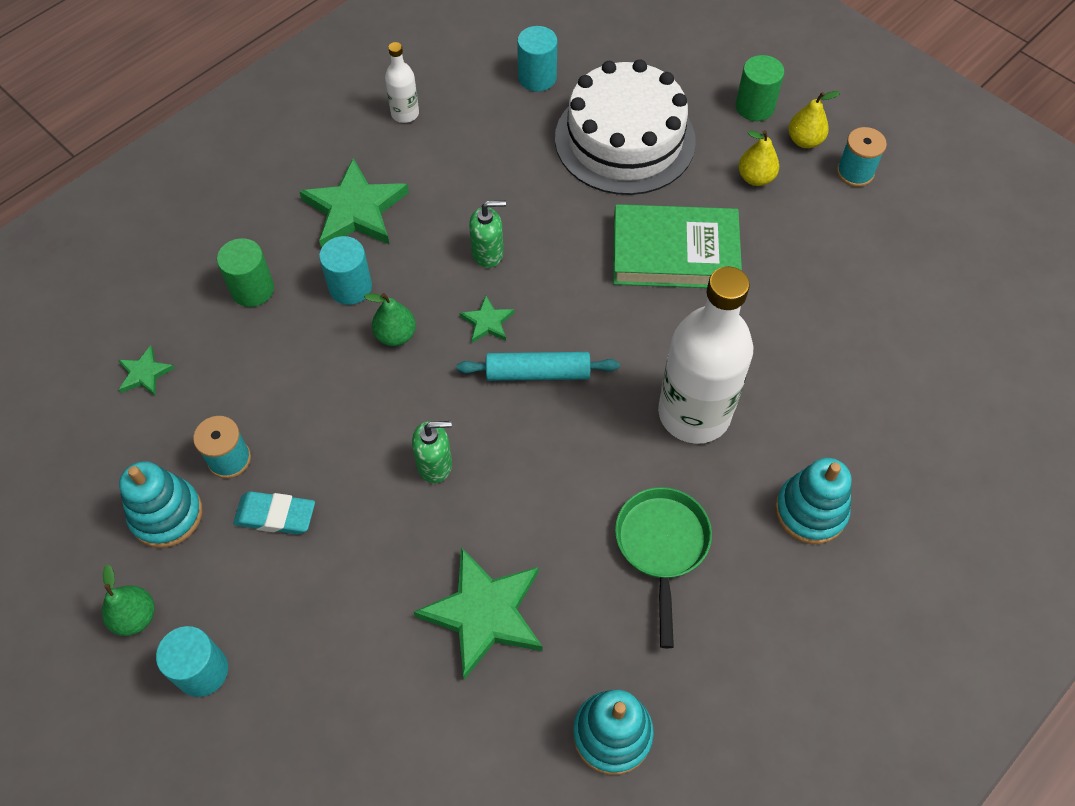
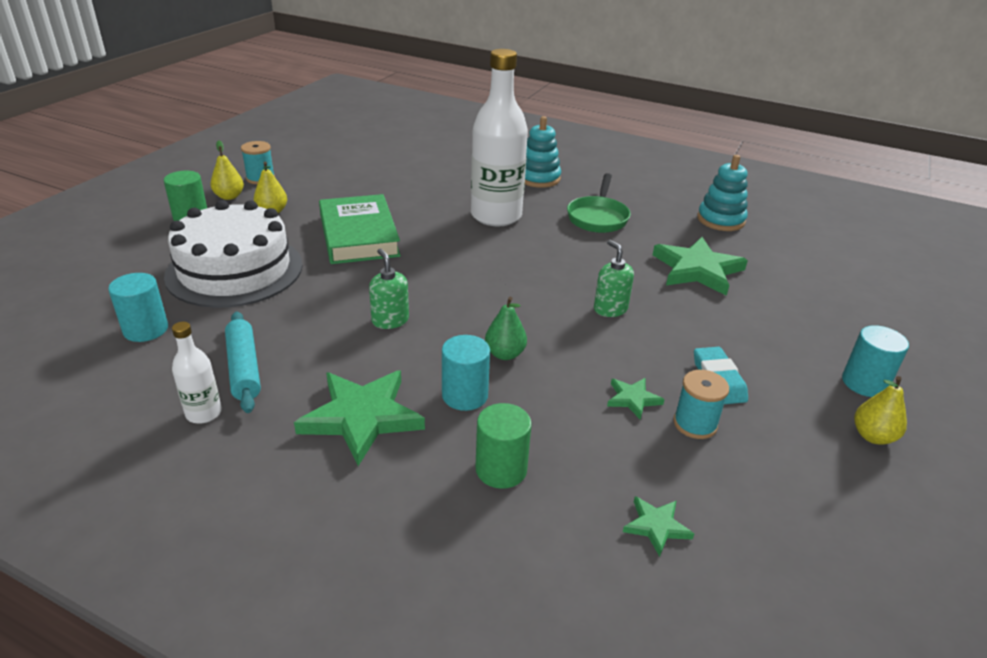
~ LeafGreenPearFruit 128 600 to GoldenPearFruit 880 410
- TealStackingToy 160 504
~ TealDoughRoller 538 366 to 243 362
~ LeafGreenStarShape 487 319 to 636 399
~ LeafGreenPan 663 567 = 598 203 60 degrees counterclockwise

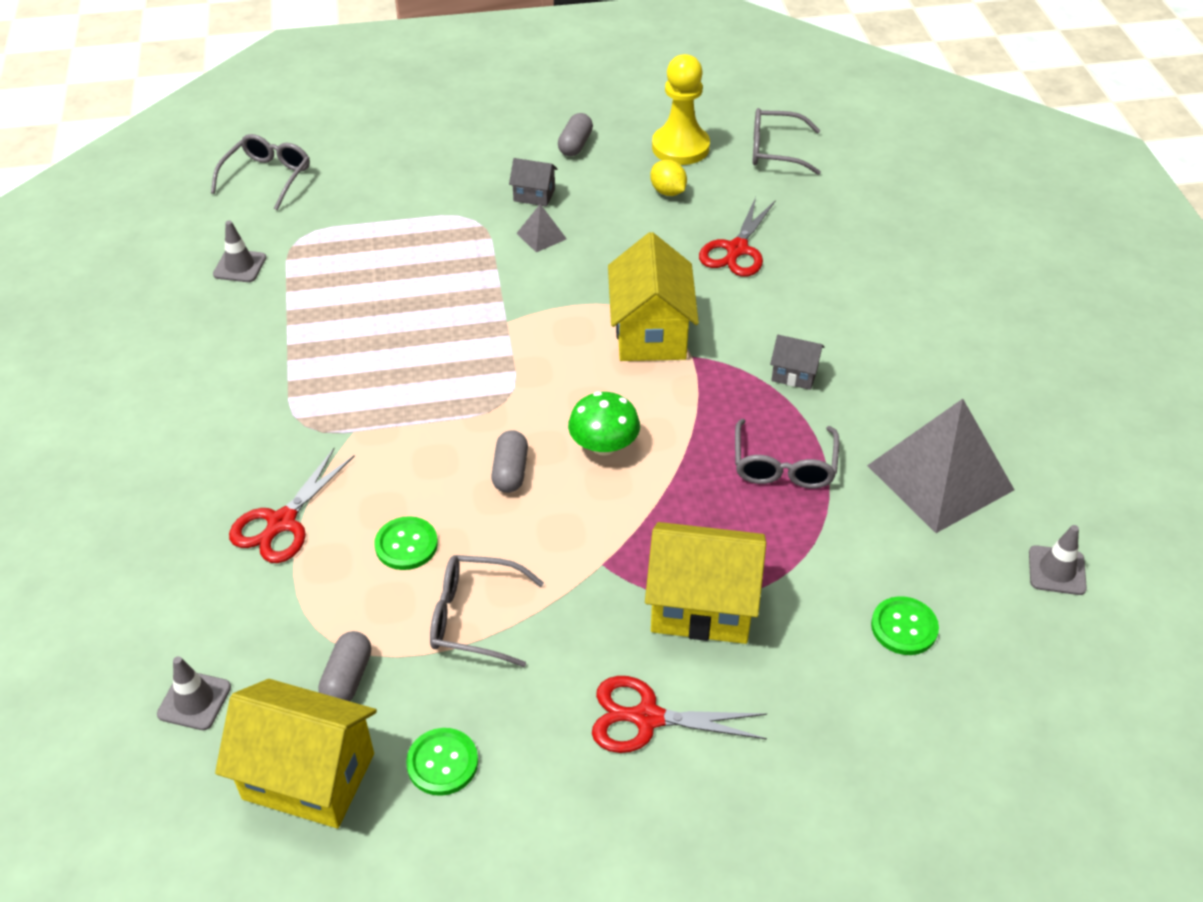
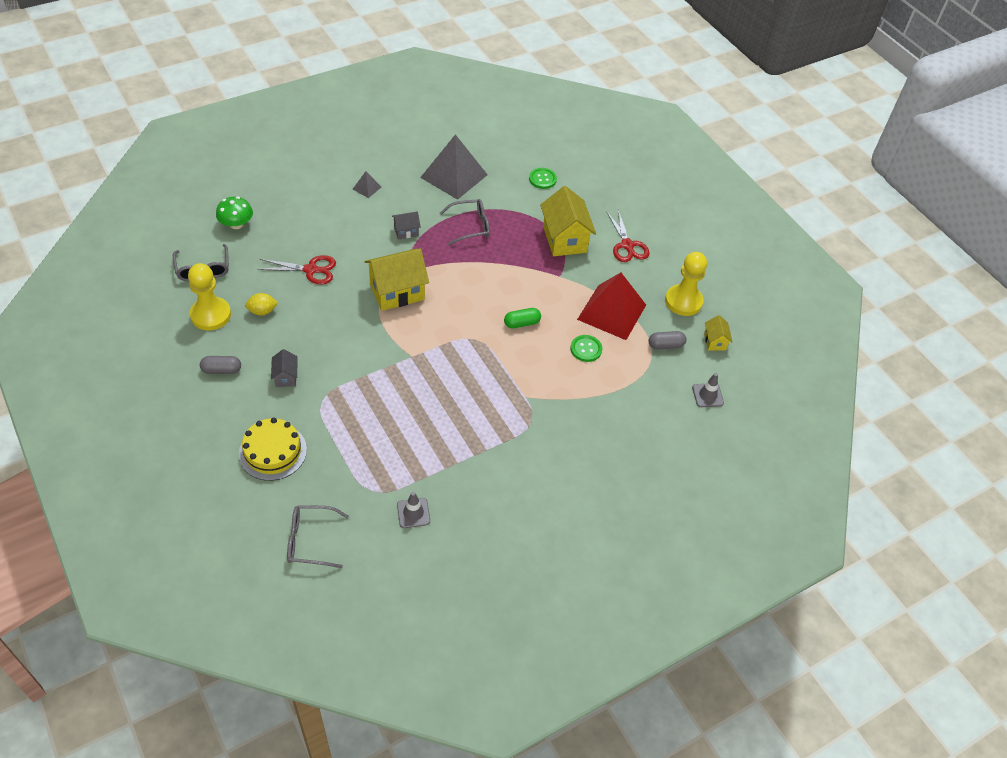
~ GoldenHouse 296 753 = 718 333 x0.49
- ScarletShears 291 505
~ LeafGreenButton 442 762 to GoldenChessPawn 686 284
~ GrayEyeglasses 487 611 to ScarletPyramid 611 306
~ GrayCapsule 509 461 to LeafGreenCapsule 522 318
~ GrayPyramid 541 228 to 367 184
~ LeafGreenToadstool 604 423 to 234 212
~ GoldenCitrusFruit 668 178 = 261 304 45 degrees clockwise
~ GrayHouse 797 362 = 406 225 75 degrees clockwise
- GrayRoadCone 1058 560
+ GoldenCake 273 449

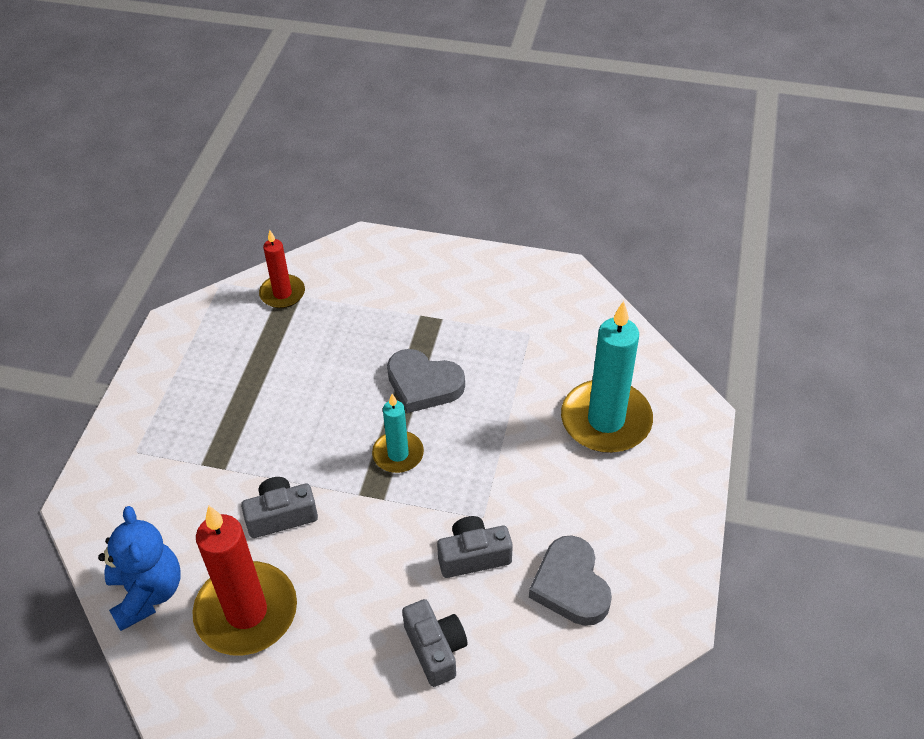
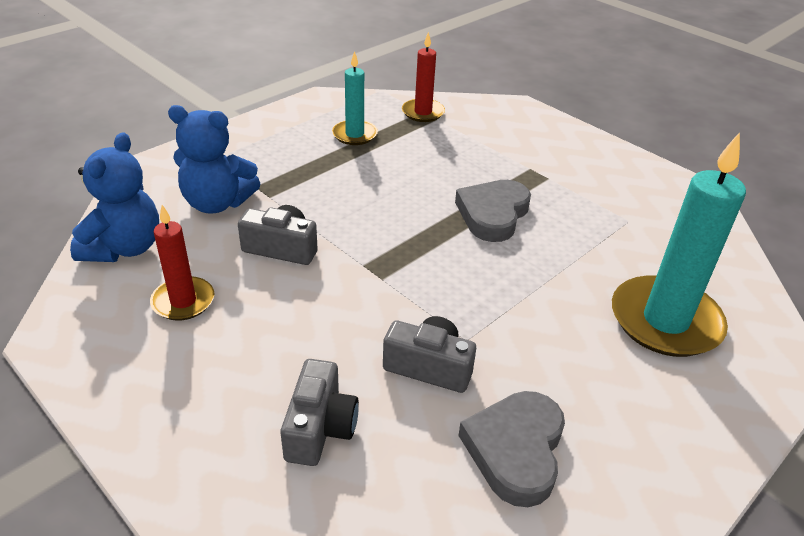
~ ScarletWaxCandle 244 580 = 182 263 x0.55
~ TealWaxCandle 398 433 to 355 98
~ GrayHeart 426 381 = 493 211 60 degrees clockwise
+ CobaltStuffedBear 214 159

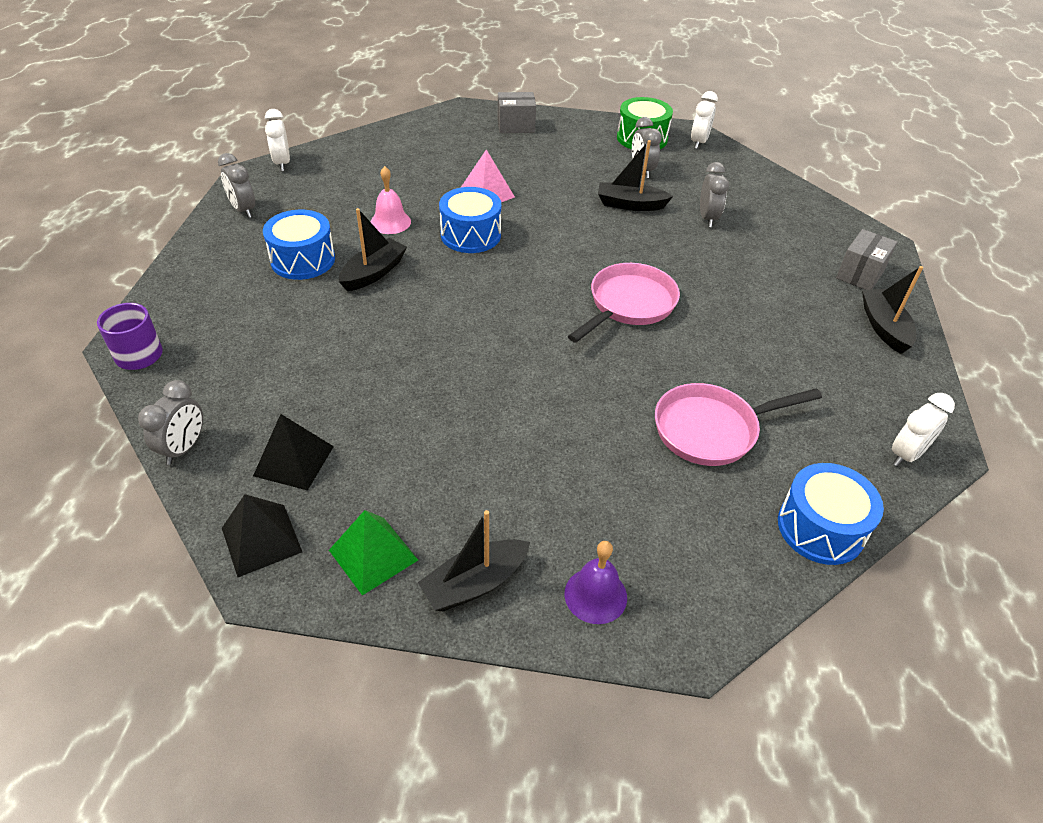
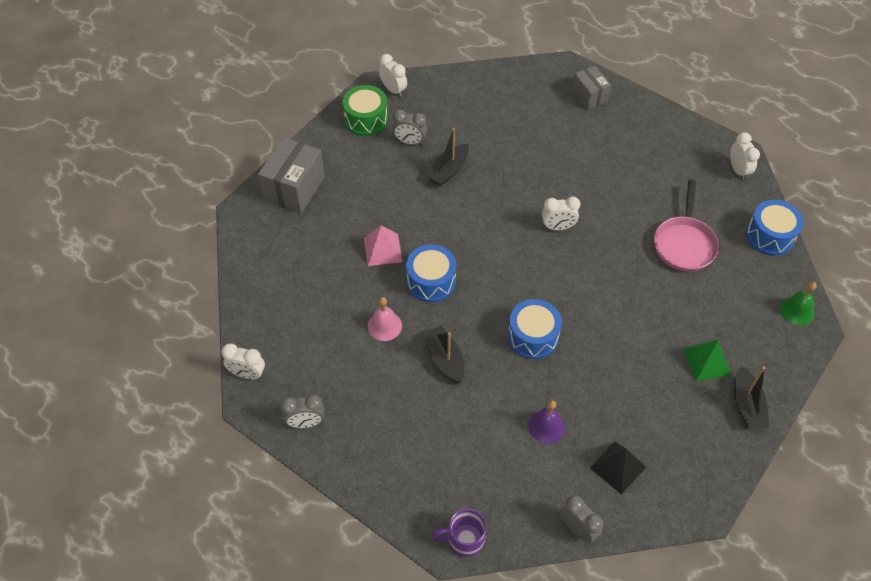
- EbonyPyramid 262 535
~ CobaltToyDrum 299 245 to 535 329
~ LeafGreenPyramid 373 553 to 707 360
~ GrayPackage 517 112 = 291 175 x1.60
~ VioletHandBell 595 582 to 546 422
~ RosyPan 624 303 to PureWhiteAlarmClock 561 213
- GrayAlarmClock 714 194
- EbonyToyBoat 892 310
+ LeafGreenHandBell 798 304

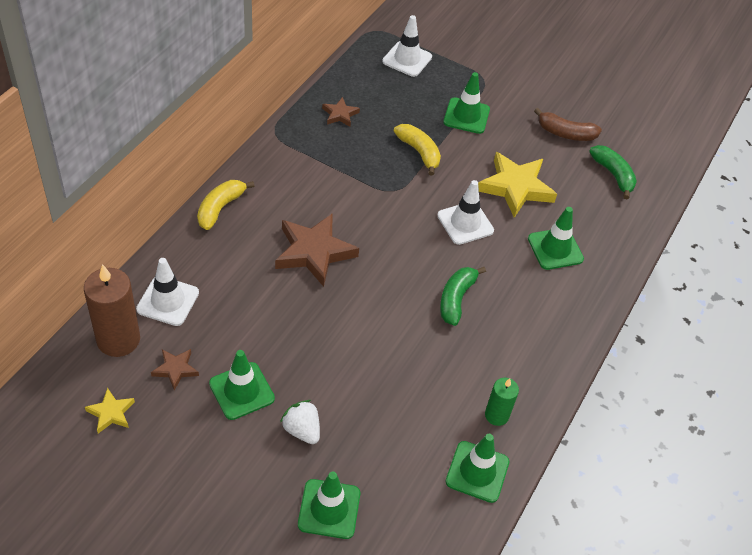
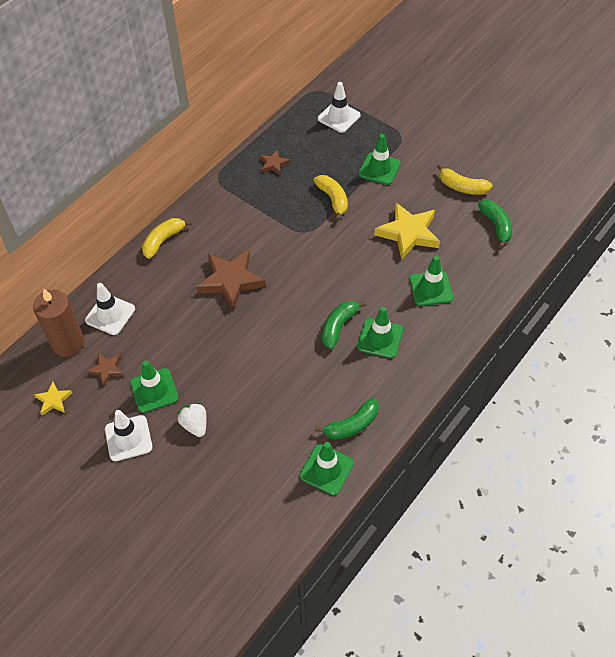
~ LeafGreenRoadCone 329 505 to 380 332
~ PureWhiteRoadCone 465 212 to 129 435
~ LeafGreenWaxCandle 502 402 to LeafGreenToyBanana 347 419
~ DarkBrownToyBanana 568 124 to GoldenToyBanana 464 179

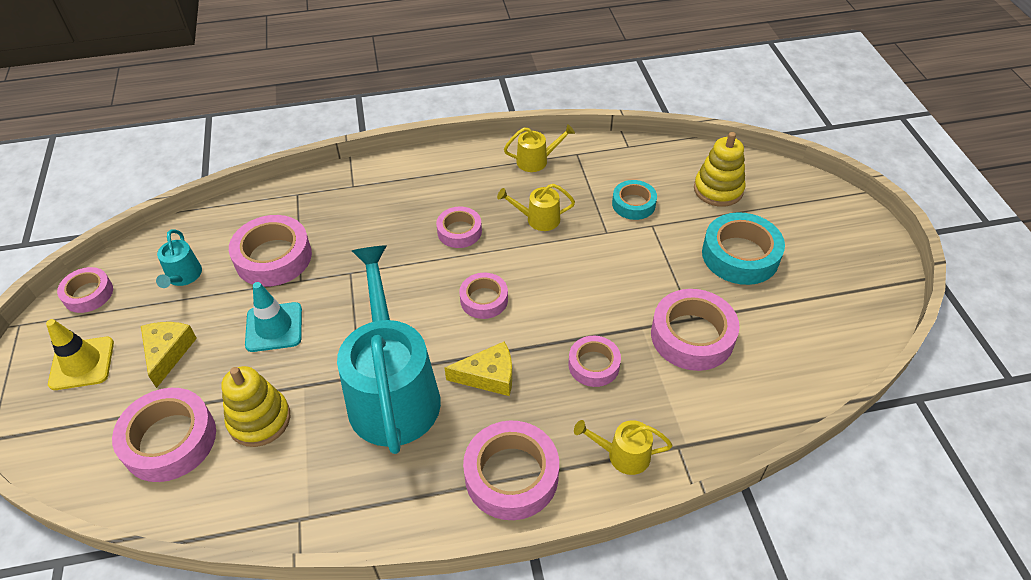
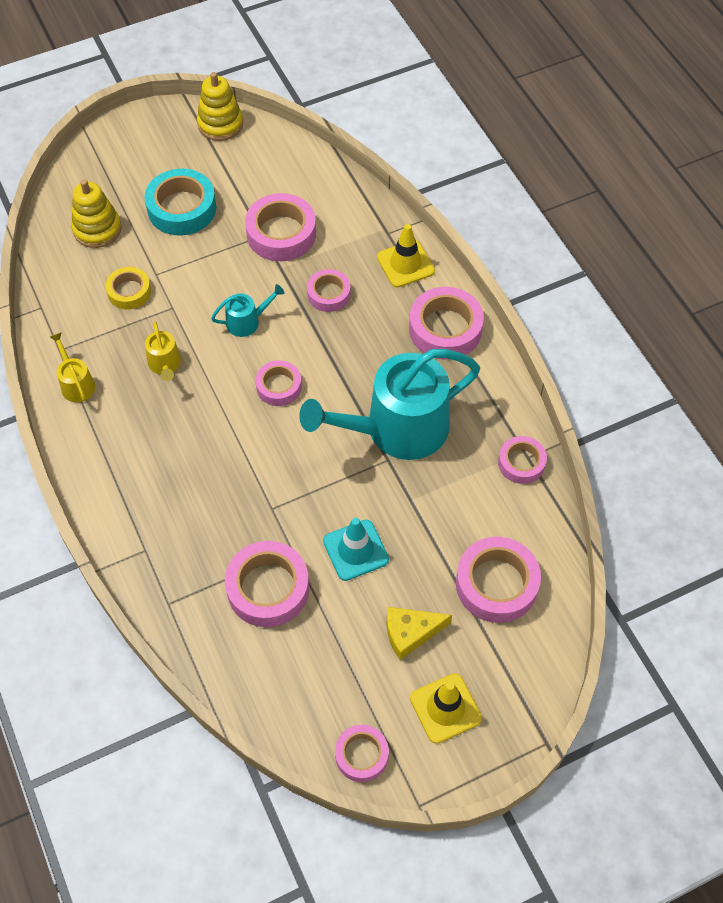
~ TealWateringCan 179 258 to 248 310
~ GoldenStackingToy 255 406 to 220 106
~ RosyTape 459 227 to 522 460
- GoldenPieceOfCheese 478 368
~ GoldenWateringCan 623 447 to GoldenRoadCone 406 256
~ TealTape 634 200 to GoldenTape 128 288

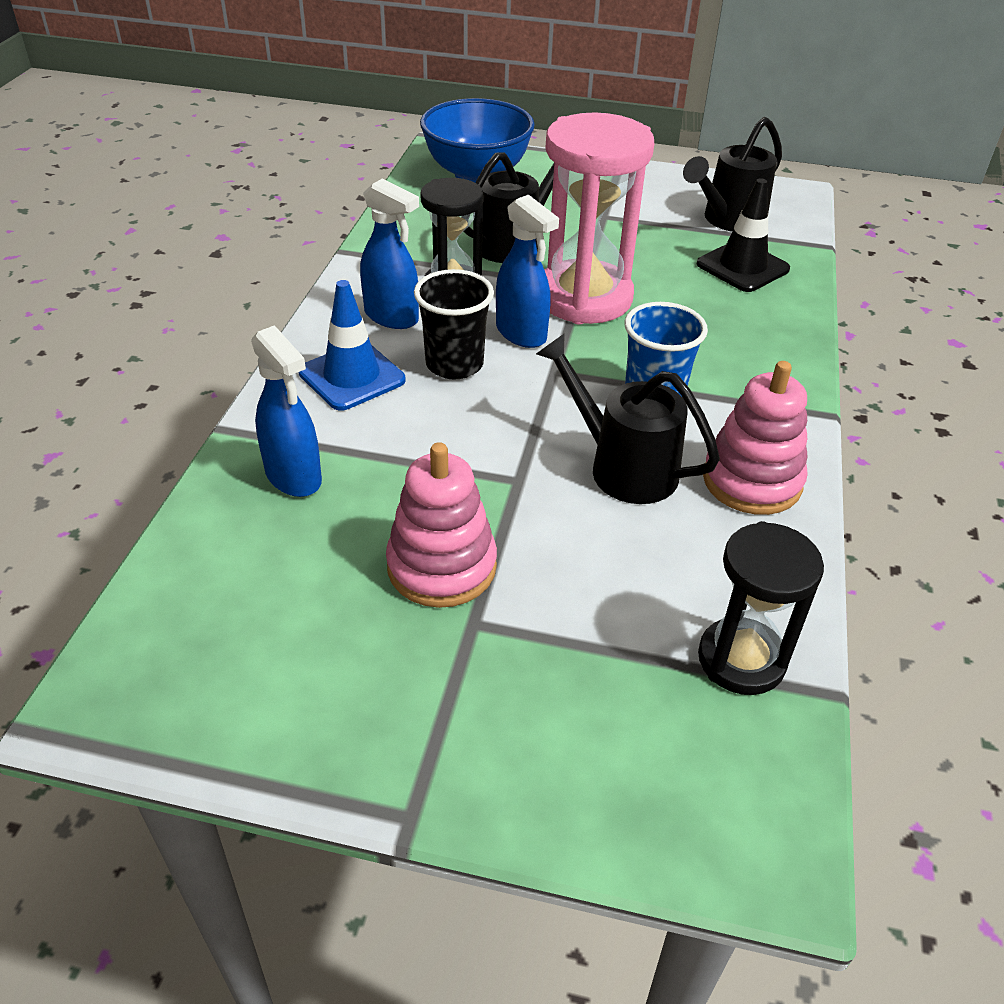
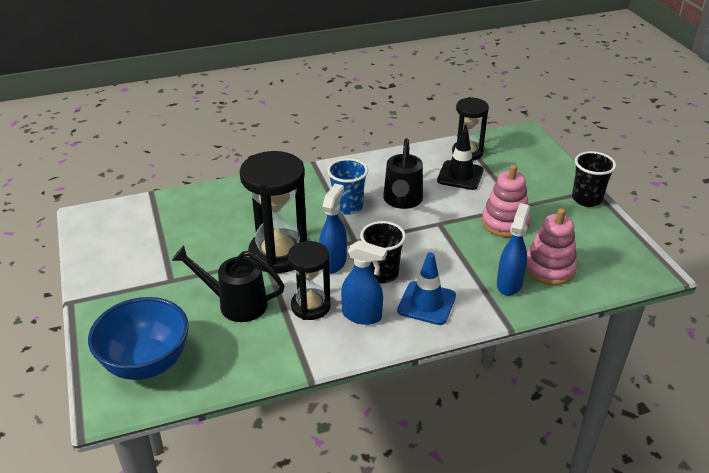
~ CobaltSprayCleaner 389 254 = 364 282 105 degrees clockwise
~ RosyHourglass 599 218 to EbonyHourglass 273 212
- EbonyWateringCan 732 174
~ EbonyRoadCone 743 235 to 460 159
~ RosyStackingToy 755 438 to 551 246
+ EbonyBeaker 594 179

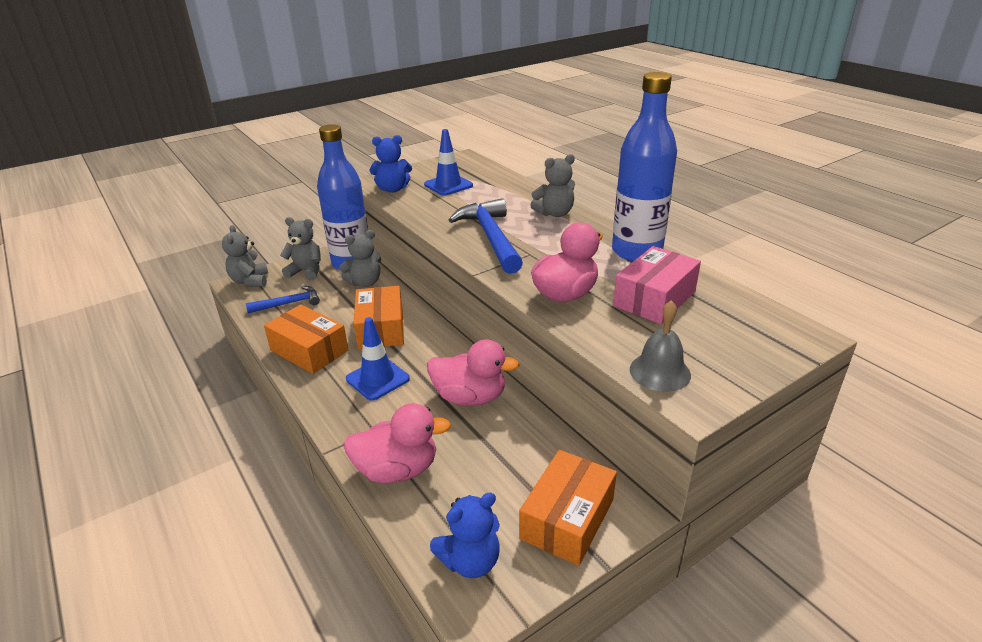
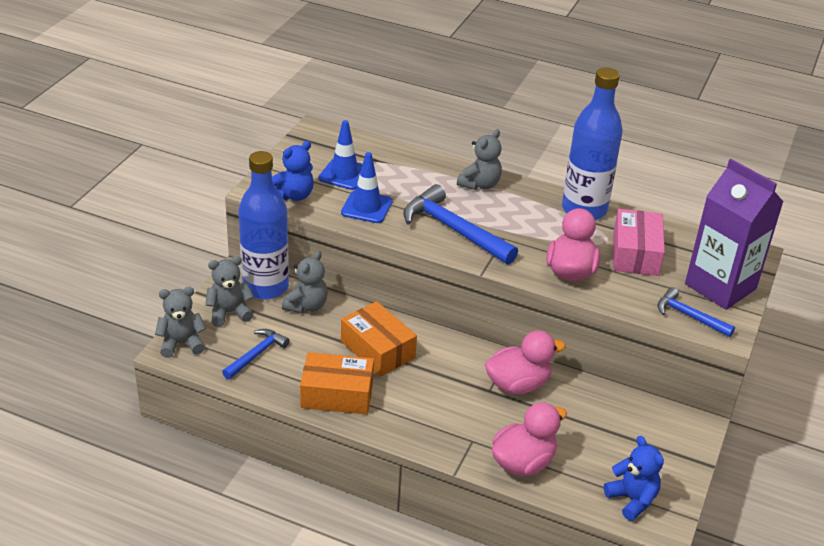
~ GrayStuffedBear 245 255 = 180 322 120 degrees clockwise
~ CobaltRoadCone 378 359 to 367 187
~ CobaltStuffedBear 465 535 = 634 478 60 degrees counterclockwise
- OrangePackage 568 508
~ GrayHandBell 660 346 to CobaltClawHammer 696 312
+ VioletCarton 734 234

